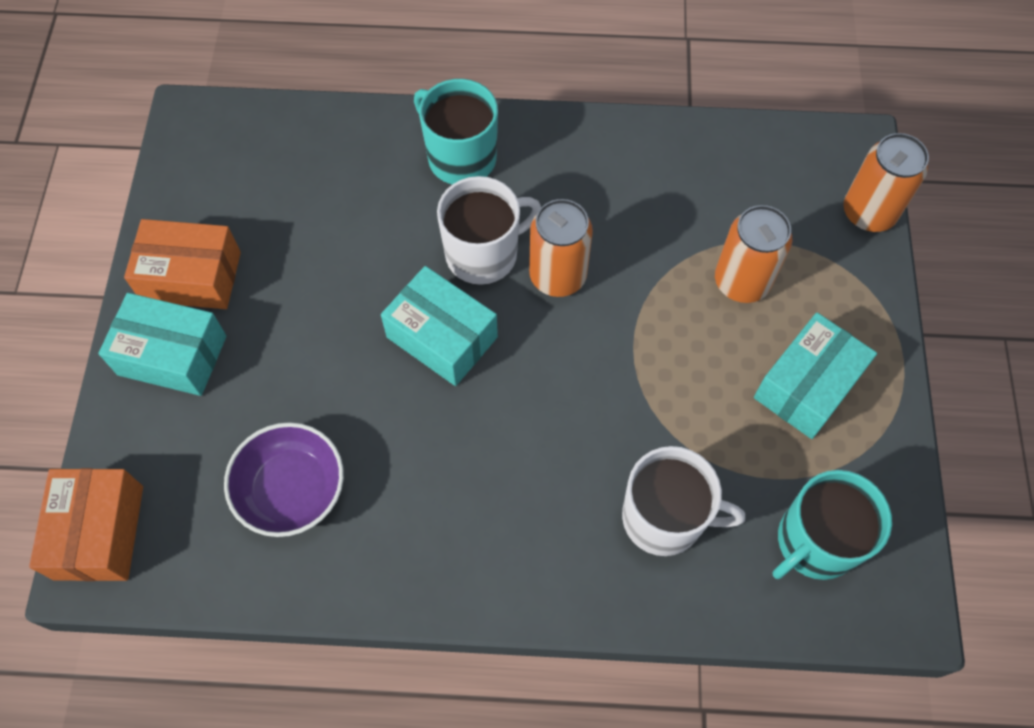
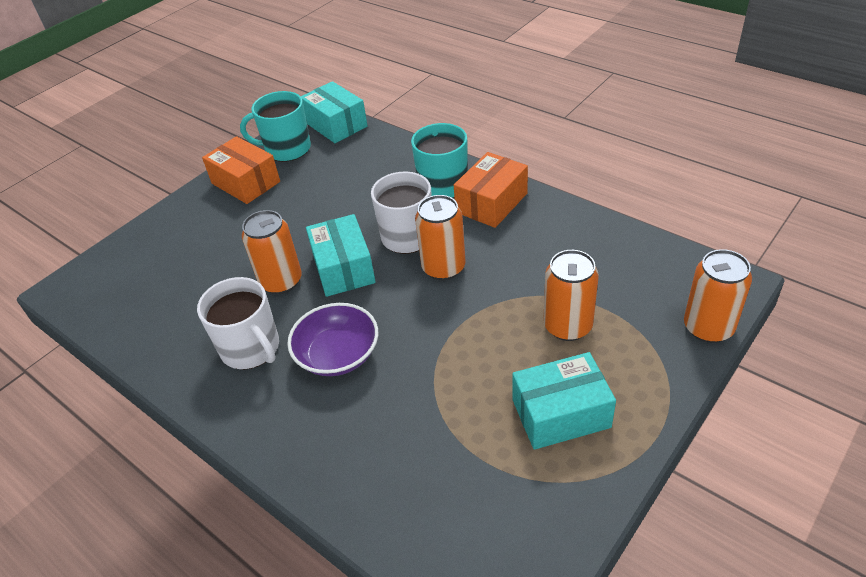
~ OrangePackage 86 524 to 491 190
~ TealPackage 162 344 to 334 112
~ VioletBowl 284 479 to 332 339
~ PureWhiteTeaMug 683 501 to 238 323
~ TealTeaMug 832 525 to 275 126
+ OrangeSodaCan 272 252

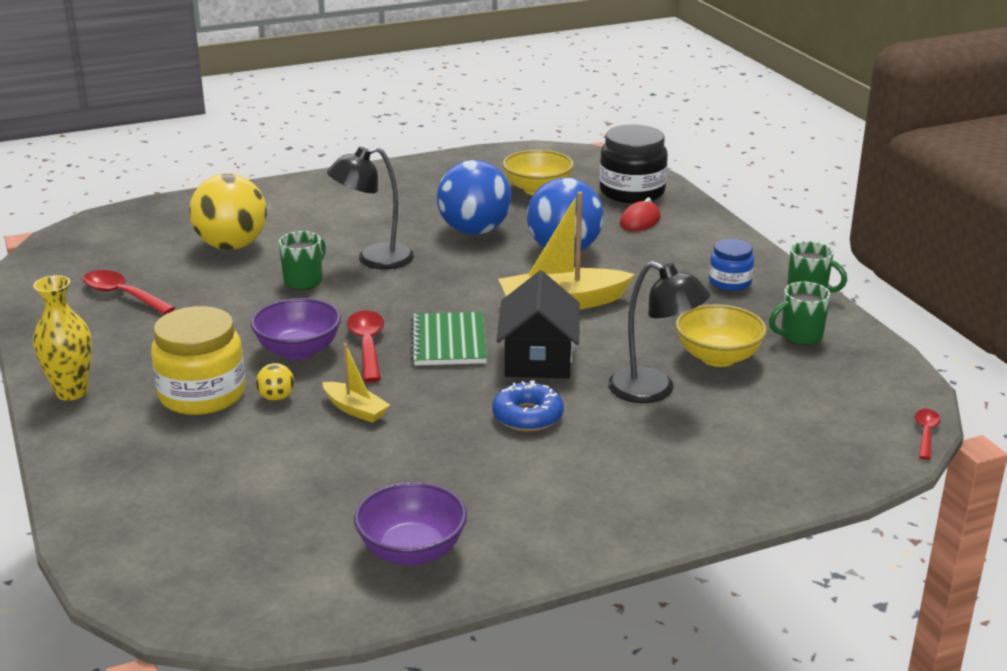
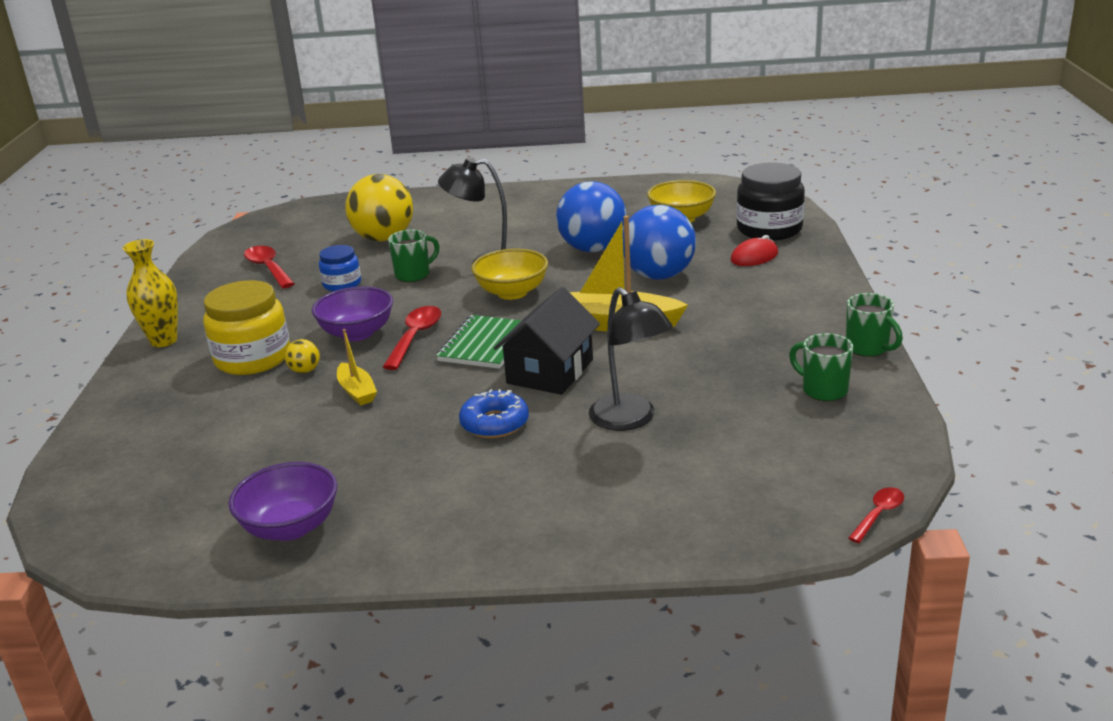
~ GoldenBowl 721 335 to 509 274
~ CobaltJamJar 731 265 to 340 268
~ LeafGreenTeaMug 800 313 = 821 367 45 degrees clockwise

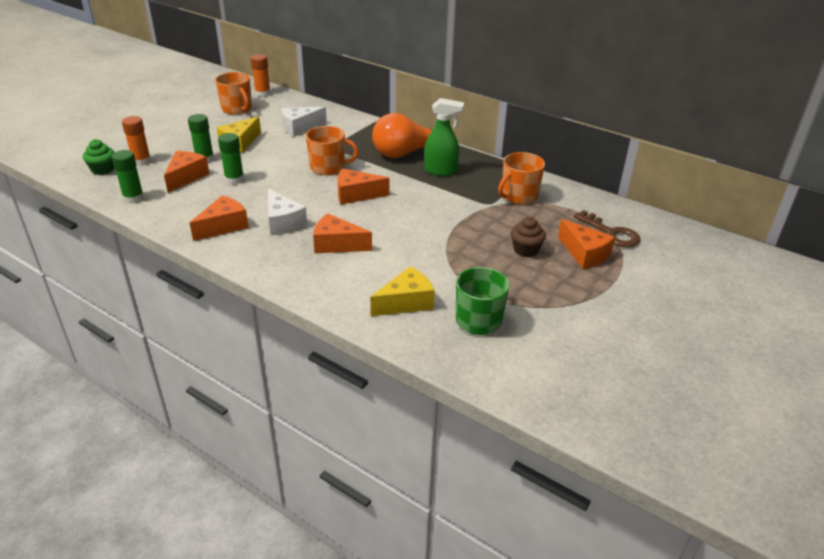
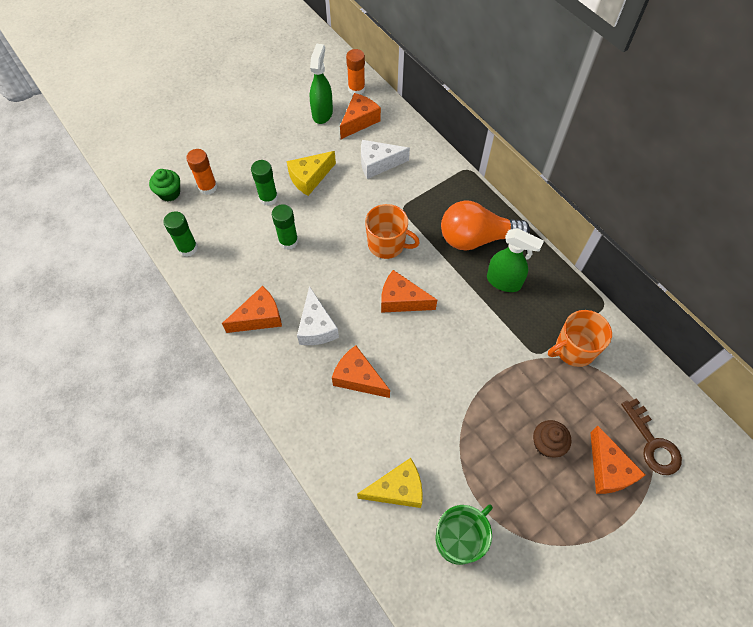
~ OrangePieceOfCheese 186 172 to 360 116
~ OrangeTeaMug 233 93 to LeafGreenSprayCleaner 321 84

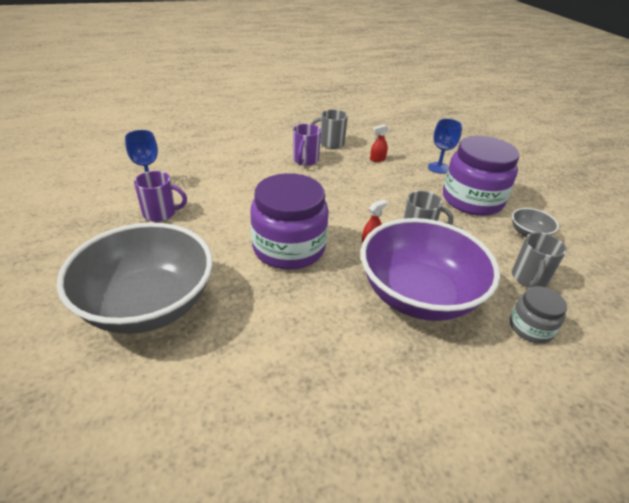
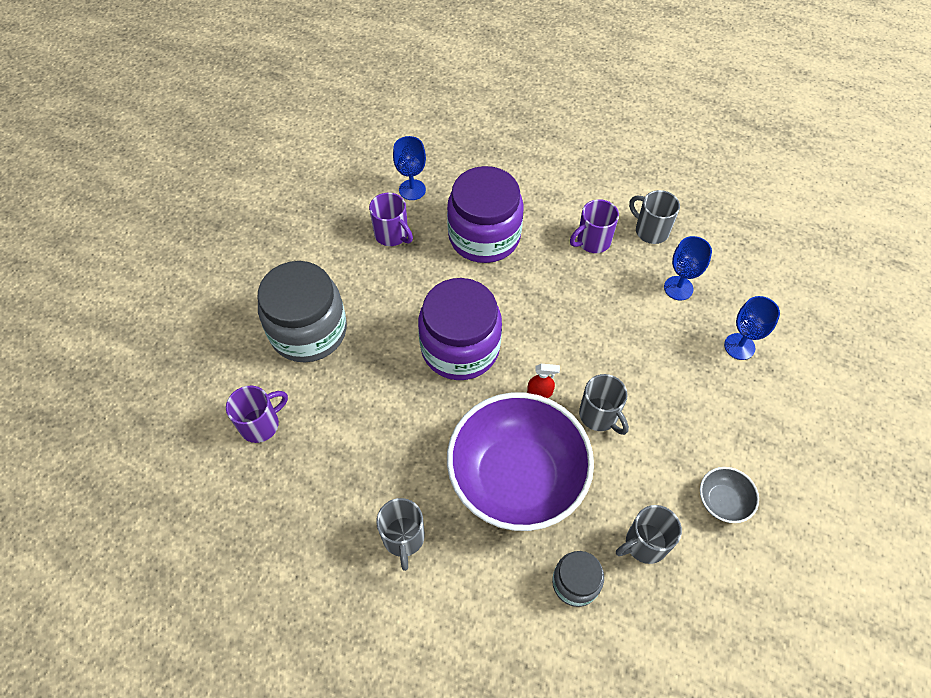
~ GrayBowl 135 278 to GrayJamJar 302 311
~ ScarletSprayCleaner 379 143 to CobaltGoblet 688 268
~ VioletJamJar 481 176 to 485 214
+ VioletTeaMug 257 414
+ GrayTeaMug 400 534

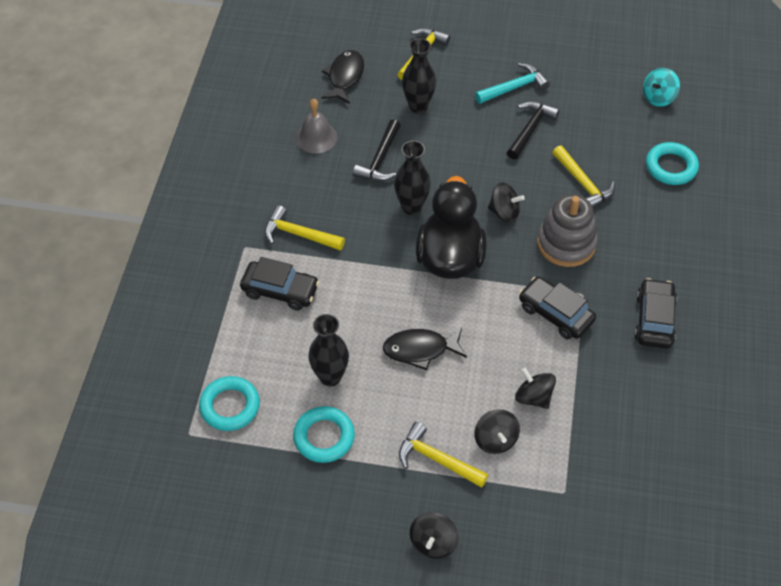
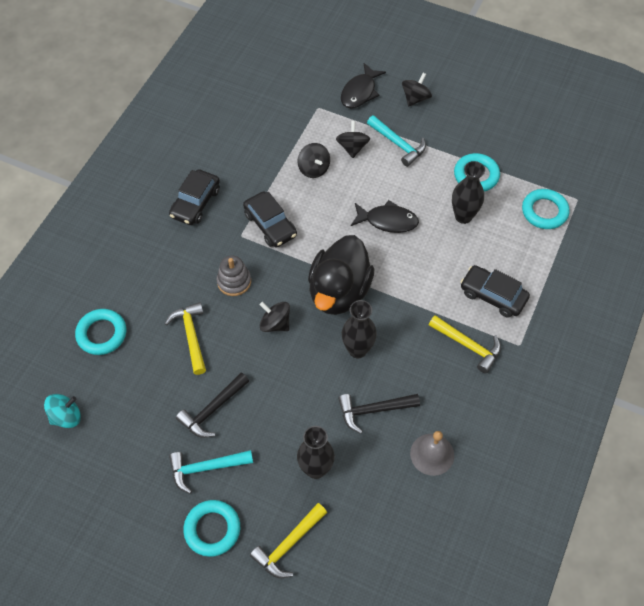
~ EbonyFish 342 77 to 363 85
~ EbonyClawHammer 377 150 = 379 414 135 degrees counterclockwise
~ GoldenClawHammer 443 455 to TealClawHammer 396 141
~ GrayStackingToy 567 230 = 234 276 x0.65
+ TealRing 211 528

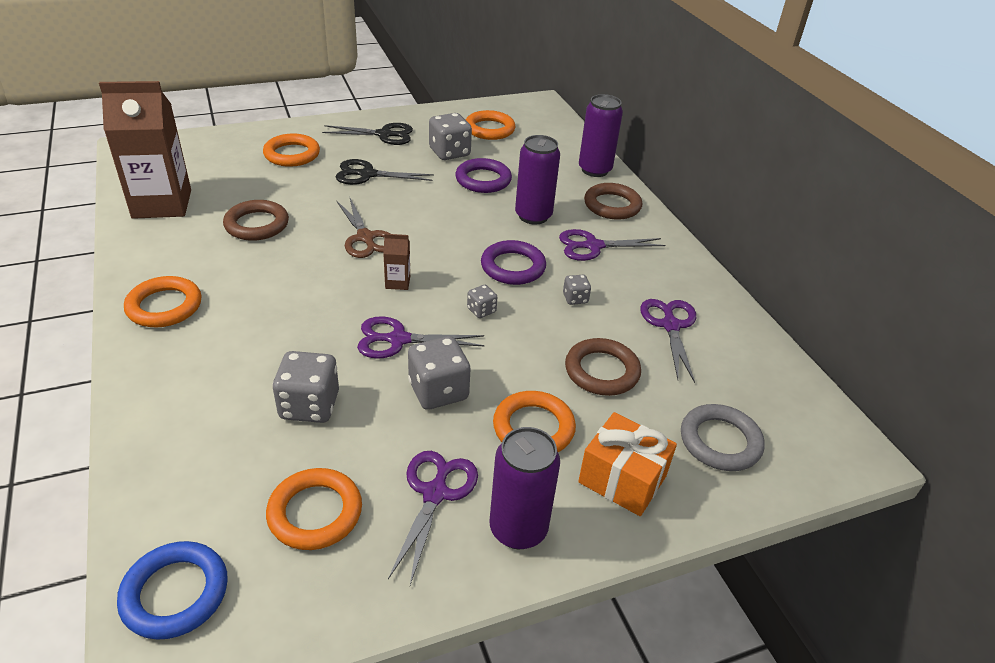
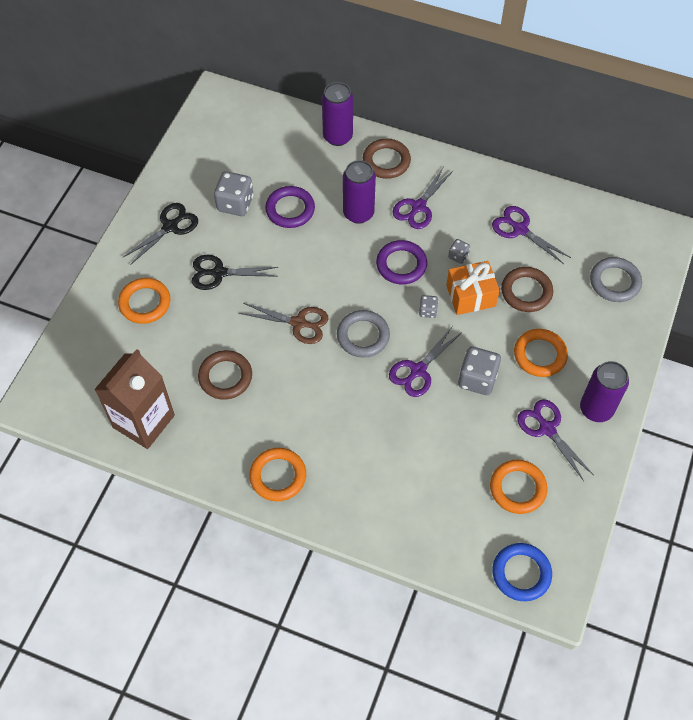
- GrayGameDie 306 387
~ EbonyShears 385 172 = 235 272 45 degrees clockwise
~ DarkBrownCarton 396 262 to GrayRing 363 334
- OrangeRing 490 125
~ OrangeWrappedGift 627 464 to 473 288

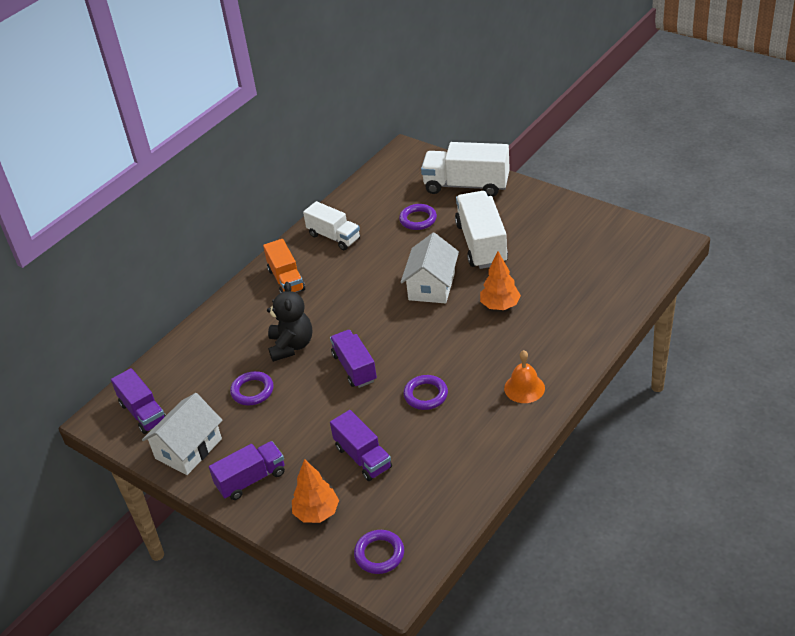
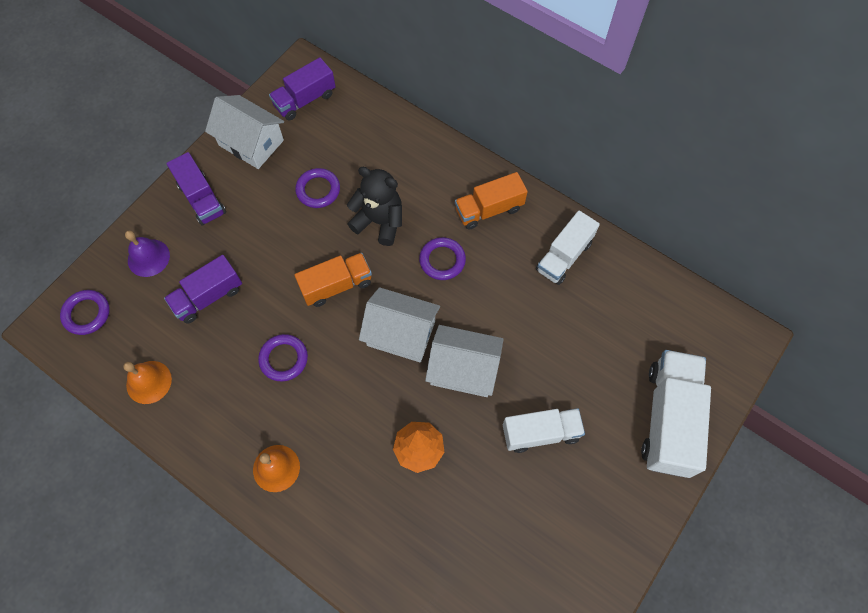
~ EbonyStuffedBear 289 322 = 374 206 150 degrees counterclockwise
~ OrangeTree 315 491 to VioletHandBell 147 253
~ VioletLorry 353 359 to OrangeLorry 333 280
~ VioletRing 418 217 to 442 258
~ PureWhiteLorry 481 230 = 544 430 x0.65
+ OrangeHandBell 147 382
+ PureWhiteHouse 399 325

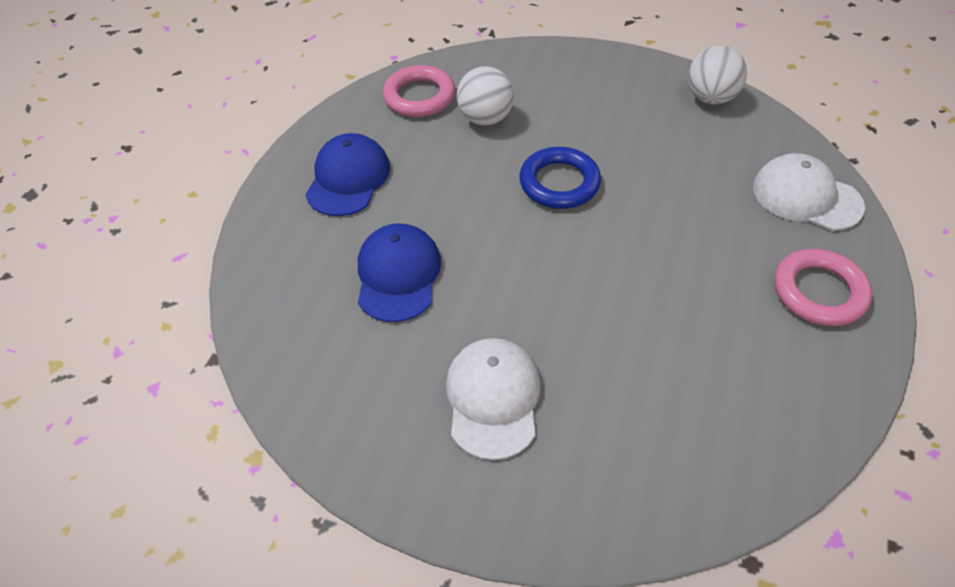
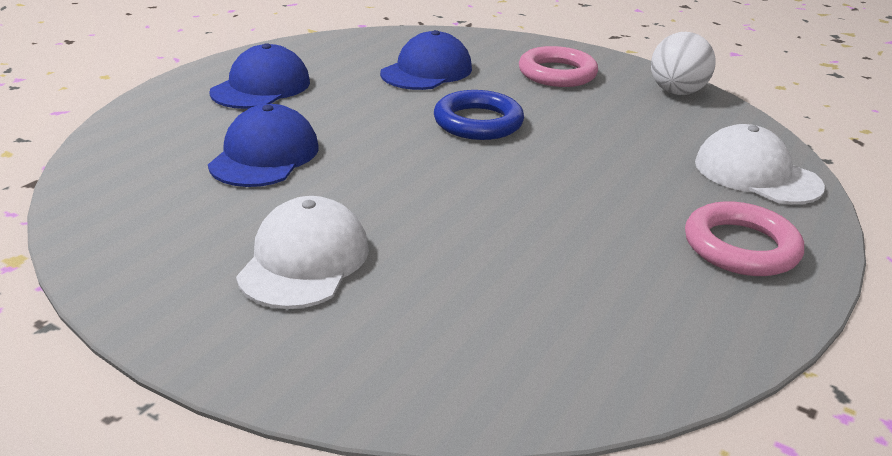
~ RosyRing 419 91 to 558 66
~ PureWhitePlayBall 485 95 to CobaltPeakedCap 426 60

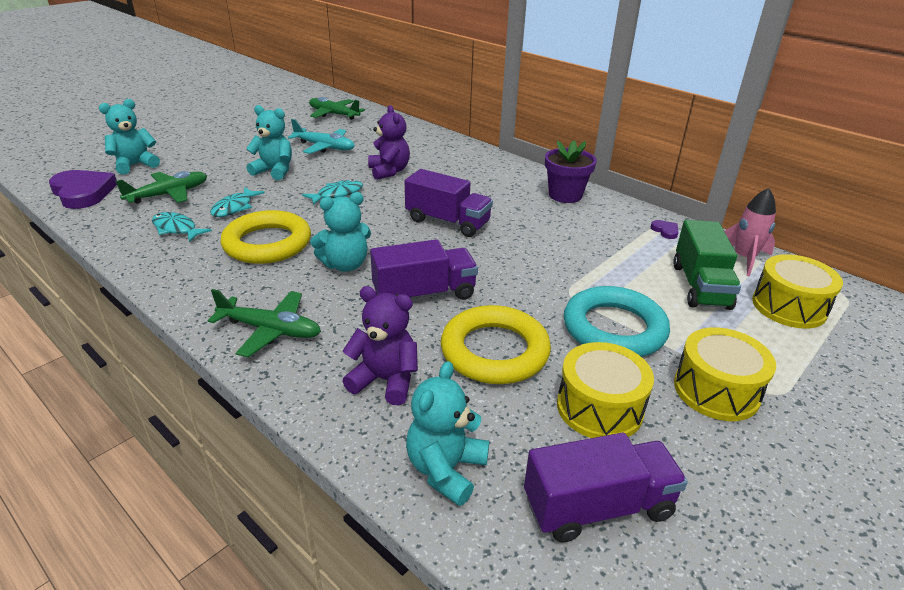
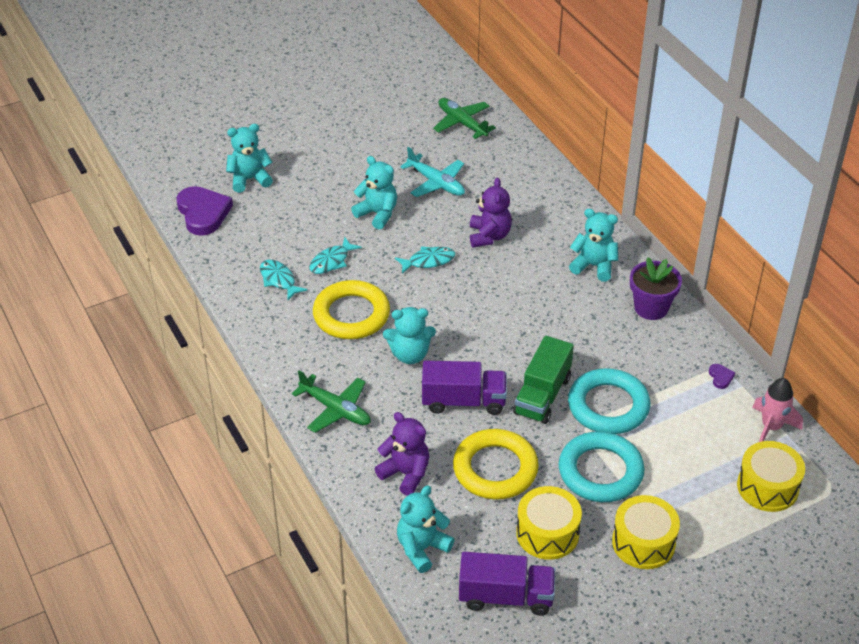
- LeafGreenAeroplane 161 187
- VioletLorry 449 203
~ LeafGreenLorry 707 265 to 543 380
+ TealRing 609 401
+ TealStuffedBear 593 245

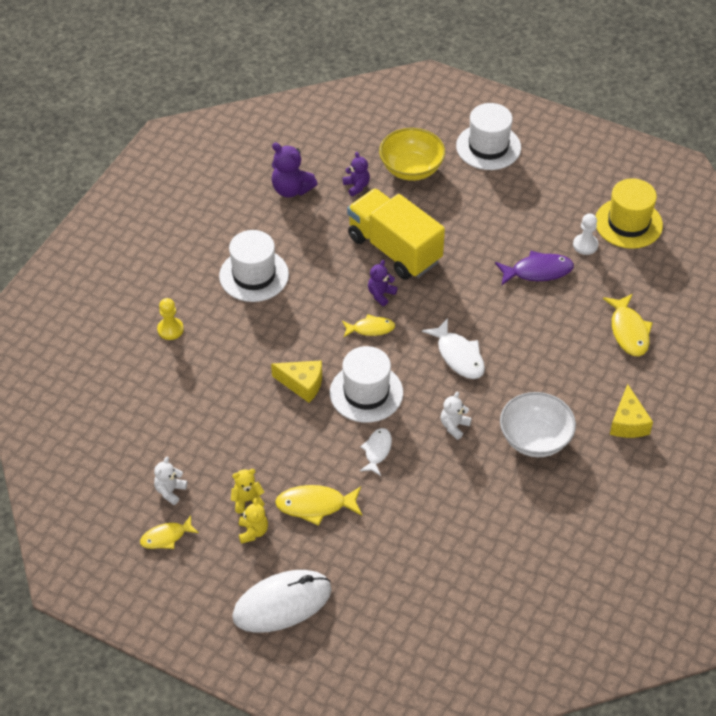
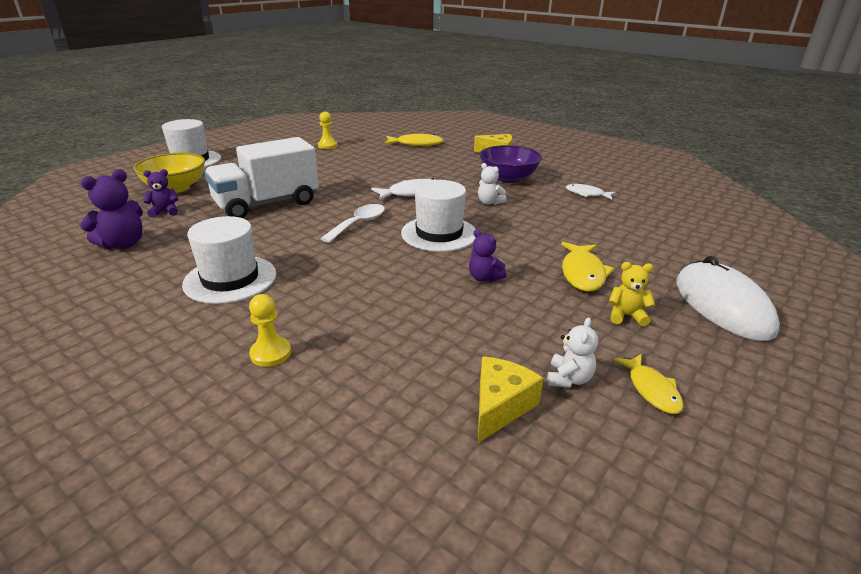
~ PureWhiteStuffedBear 170 481 = 572 352 105 degrees counterclockwise
- GoldenStuffedBear 247 491
~ GoldenPieceOfCheese 296 381 to 511 399
~ GoldenFish 368 325 to PureWhiteTeaspoon 352 223
~ GoldenLorry 396 234 to PureWhiteLorry 261 177
~ PureWhiteFish 376 452 to 590 191
~ VioletStuffedBear 383 283 to 488 255
- VioletFish 534 268
~ PureWhiteBowl 538 424 to VioletBowl 511 164
~ PureWhiteChessPawn 585 234 to GoldenChessPawn 328 130
- GoldenTopHat 629 213

